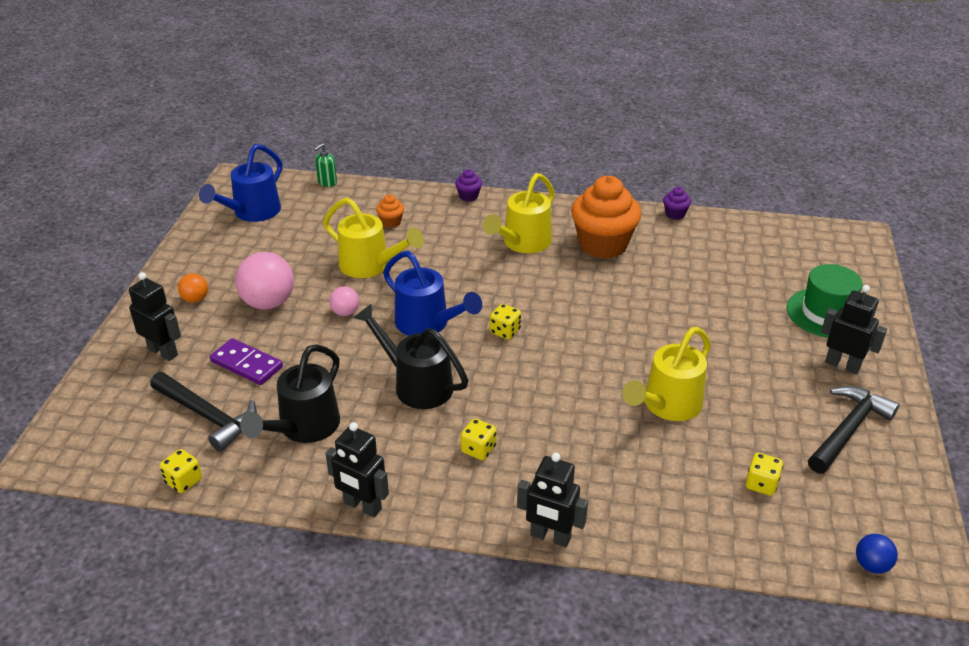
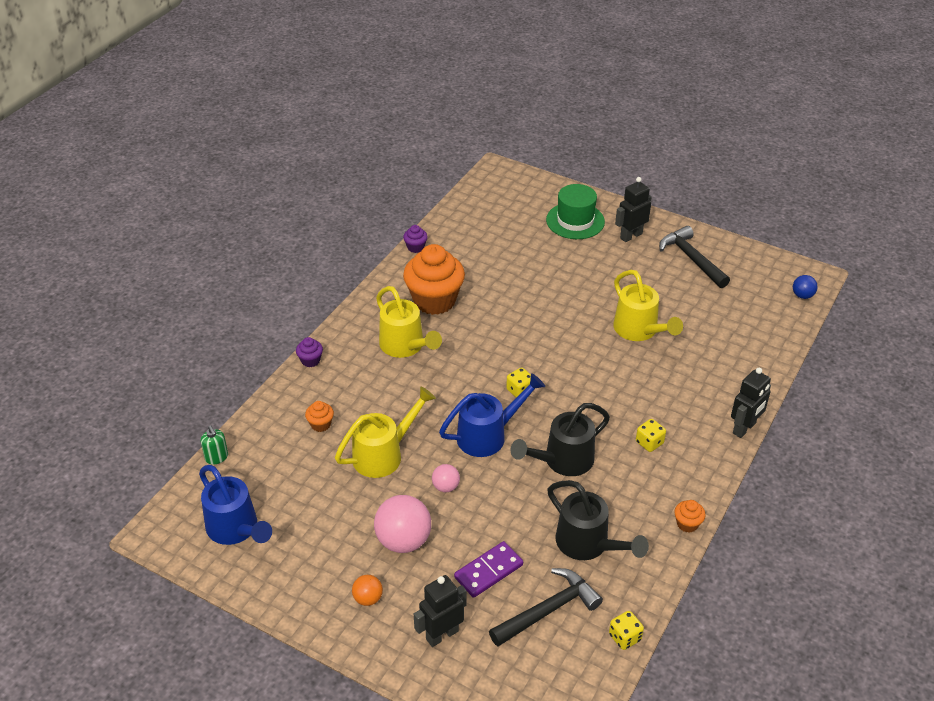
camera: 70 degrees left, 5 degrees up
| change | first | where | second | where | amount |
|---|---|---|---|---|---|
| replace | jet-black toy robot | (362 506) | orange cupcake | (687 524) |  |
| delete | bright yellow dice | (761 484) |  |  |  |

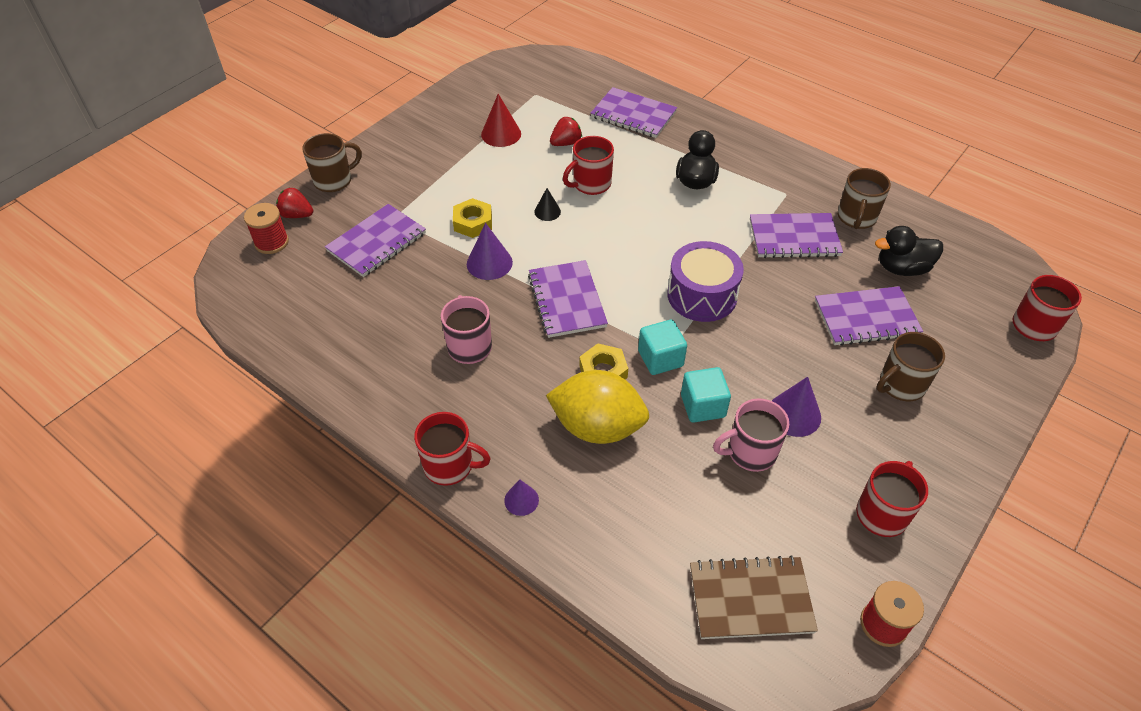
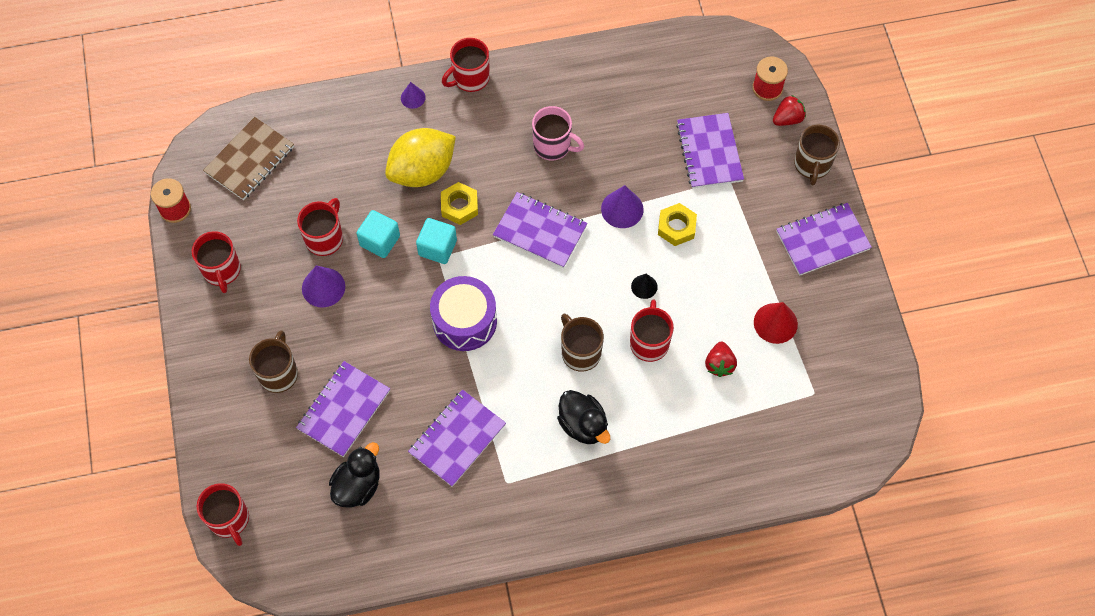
camera: 130 degrees right, 15 degrees up
| change | first | where | second | where | amount |
|---|---|---|---|---|---|
| recolor | rose-pink tea mug | (750 452) | crimson tea mug | (325 238) |  |
| move | brown tea mug | (856 218) |  | (580 352) |  |
| move | royal purple notepad | (633 115) |  | (822 240) |  |

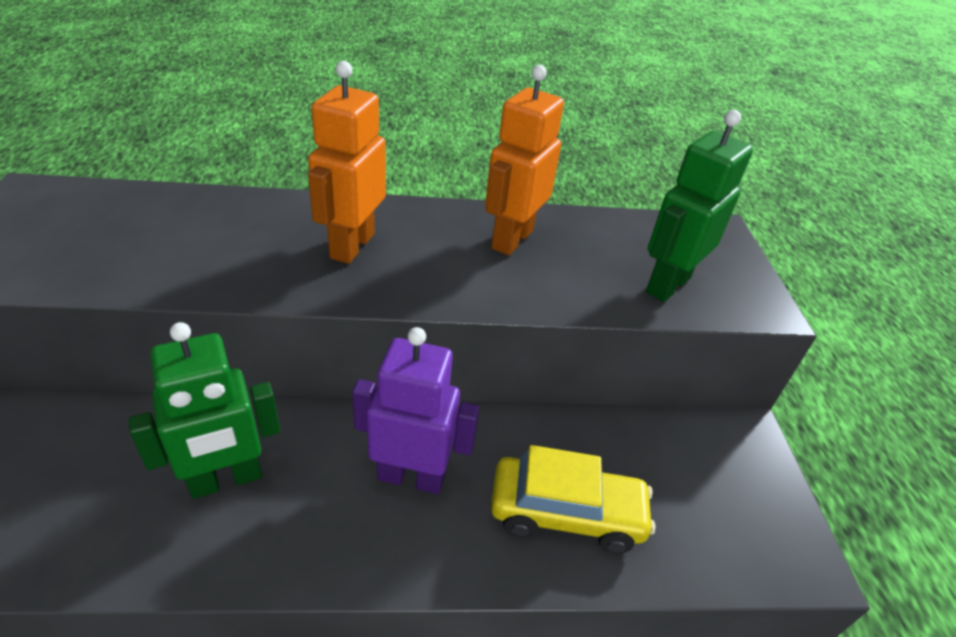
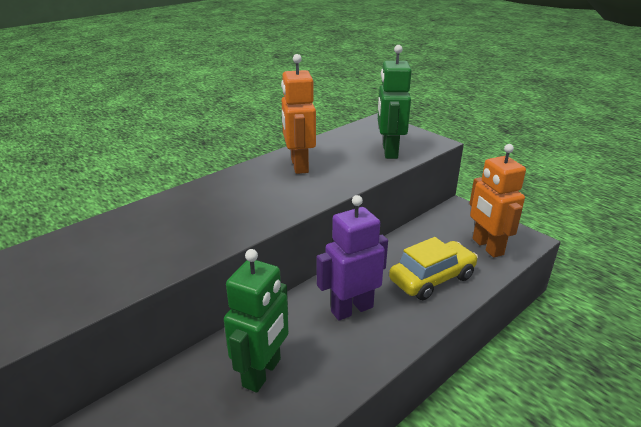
camera: 35 degrees left, 10 degrees down
| change | first | where | second | where | amount |
|---|---|---|---|---|---|
| move | orange toy robot | (351 246) |  | (487 247) |  |

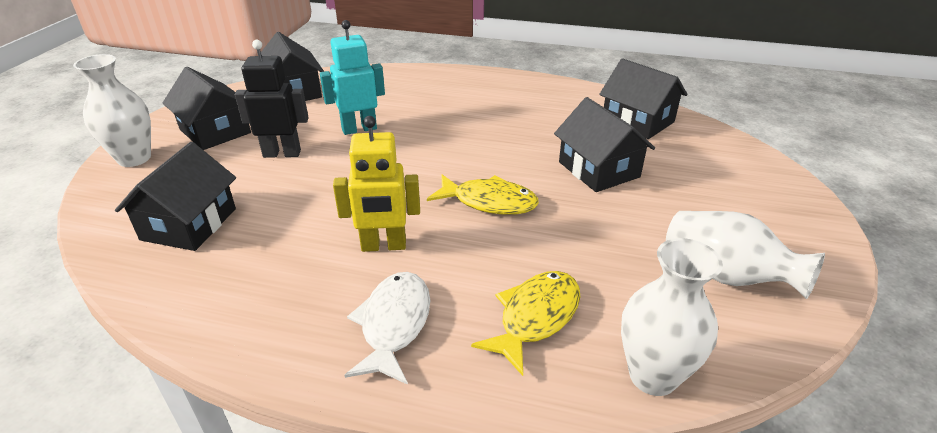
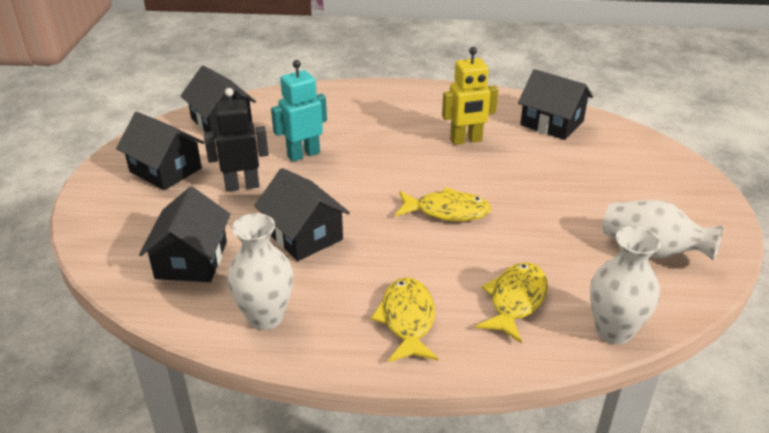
camera: 10 degrees left, 0 degrees up
| change | first | where | second | where | amount |
|---|---|---|---|---|---|
| move | snow-white tall vase | (134 158) |  | (266 317) |  |
| move | jet-black toy house | (598 169) |  | (304 235) |  |
| recolor | snow-white fish | (394 324) | bright yellow fish | (407 320) |  |
| move | bright yellow toy robot | (383 246) |  | (466 140) |  |

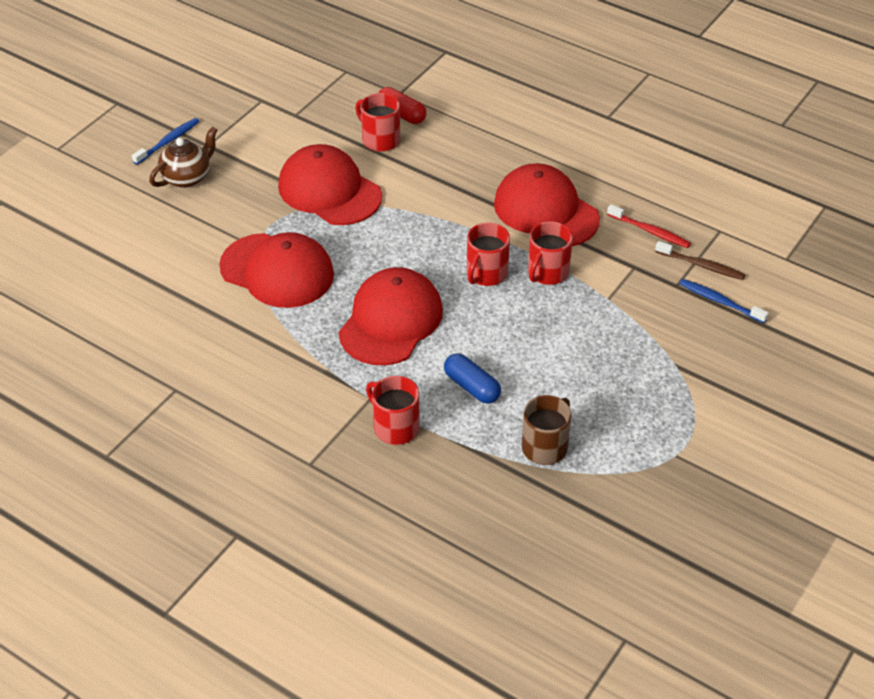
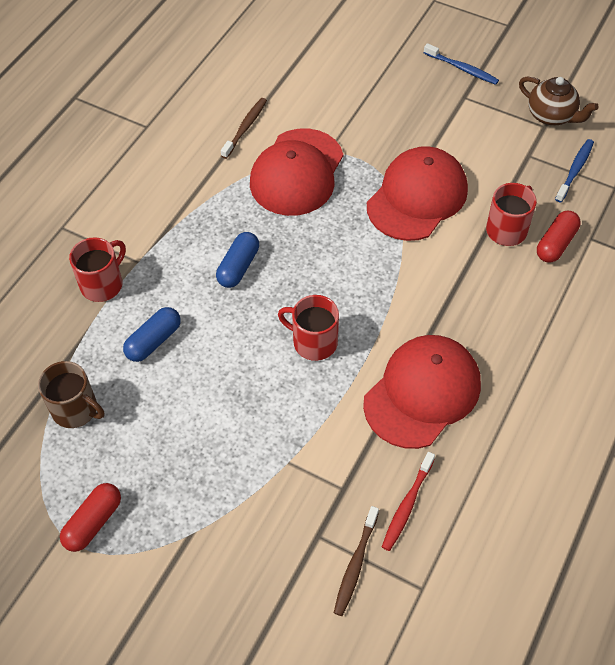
camera: 85 degrees right, 10 degrees up
| change | first | where | second | where | amount |
|---|---|---|---|---|---|
| insert |  |  | crimson pill | (93 522) |  |
| replace | crimson cap | (391 321) | cobalt pill | (238 267) |  |
| insert |  |  | brown dental brush | (245 127) |  |
| move | brown tea pot | (187 177) |  | (551 116) |  |
| move | cobalt dental brush | (720 301) |  | (575 170) |  |
| delete | crimson tea mug | (547 272) |  |  |  |

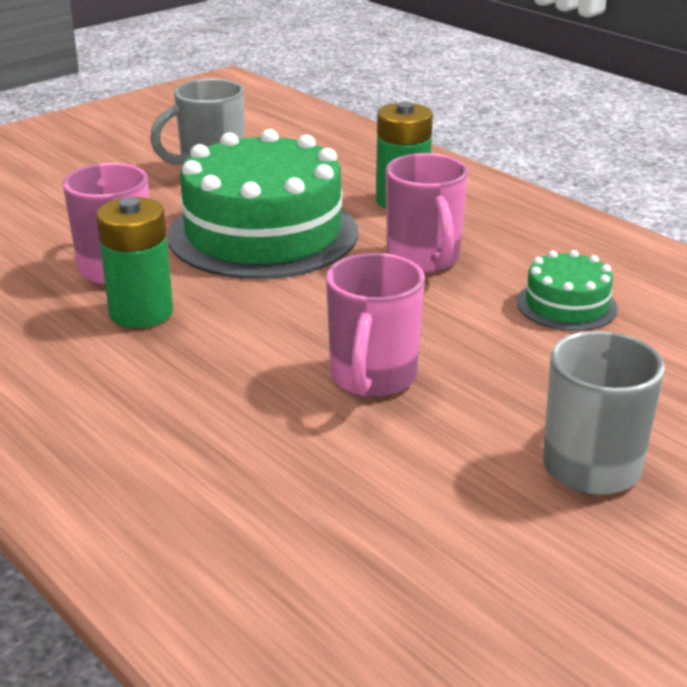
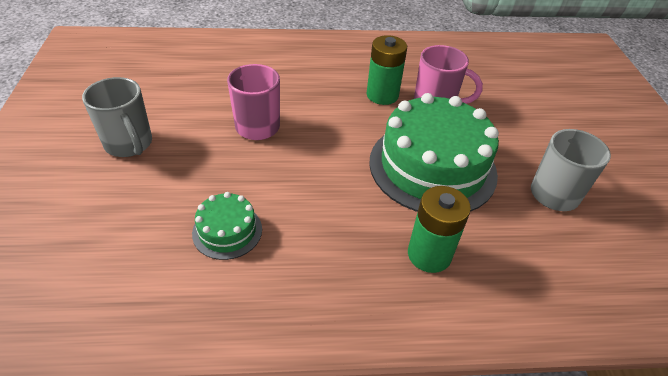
camera: 125 degrees right, 15 degrees up
| change | first | where | second | where | amount |
|---|---|---|---|---|---|
| delete | rose-pink tea mug | (424 260) |  |  |  |

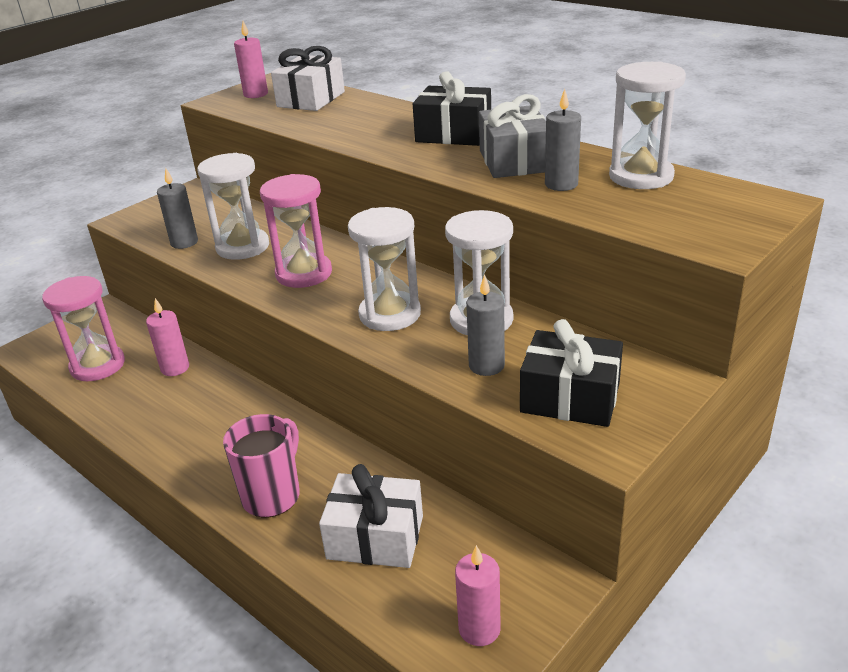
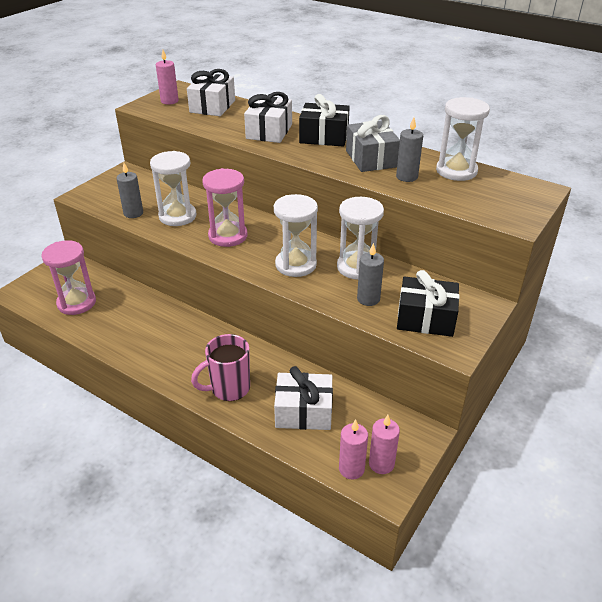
camera: 10 degrees left, 5 degrees up
| change | first | where | second | where | amount |
|---|---|---|---|---|---|
| rotate | rose-pink tea mug | (272 495) |  | (229 388) | 135 degrees counterclockwise |
| insert |  |  | snow-white gift | (269 131) |  |
| move | rose-pink wax candle | (175 368) |  | (351 469) |  |

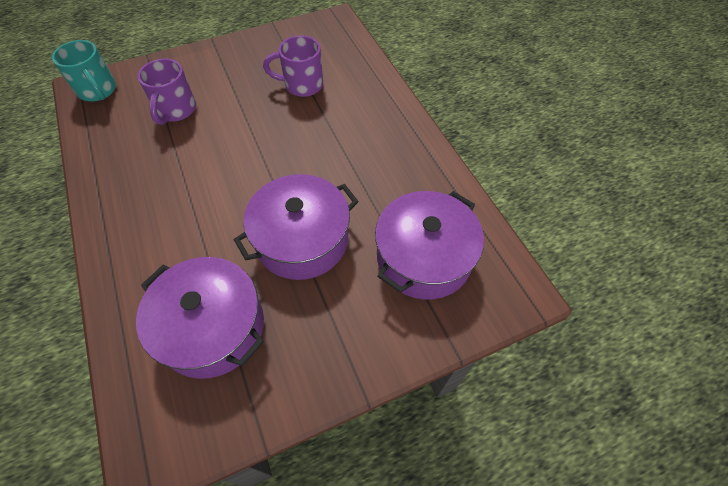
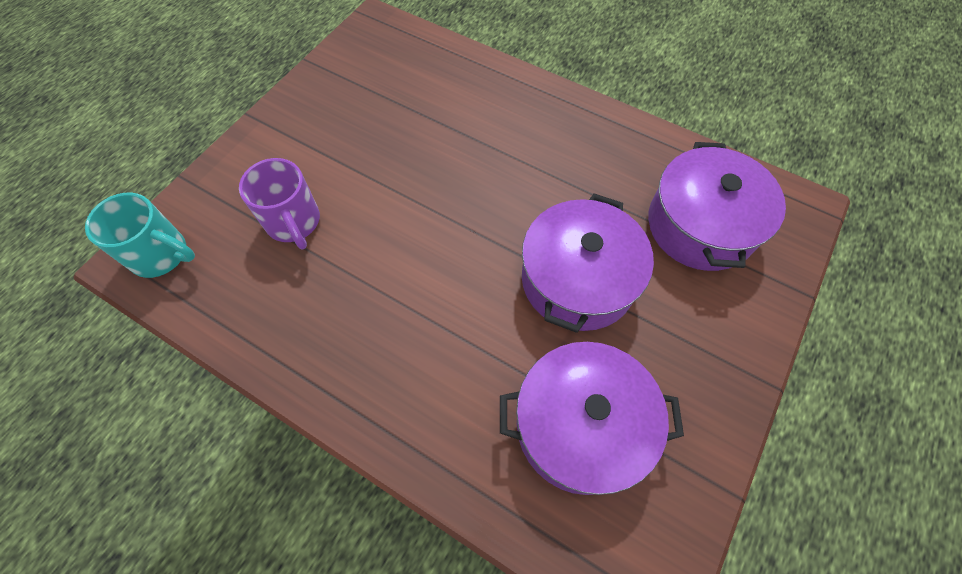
camera: 35 degrees left, 5 degrees up
| change | first | where | second | where | amount |
|---|---|---|---|---|---|
| delete | royal purple tea mug | (302 85) |  |  |  |

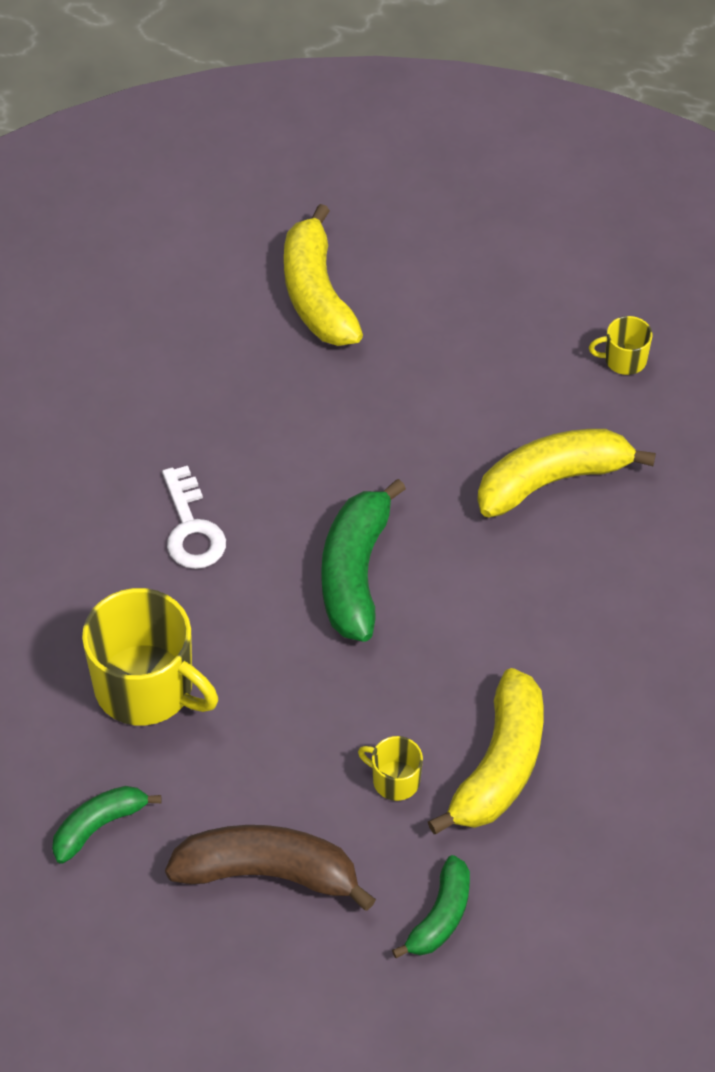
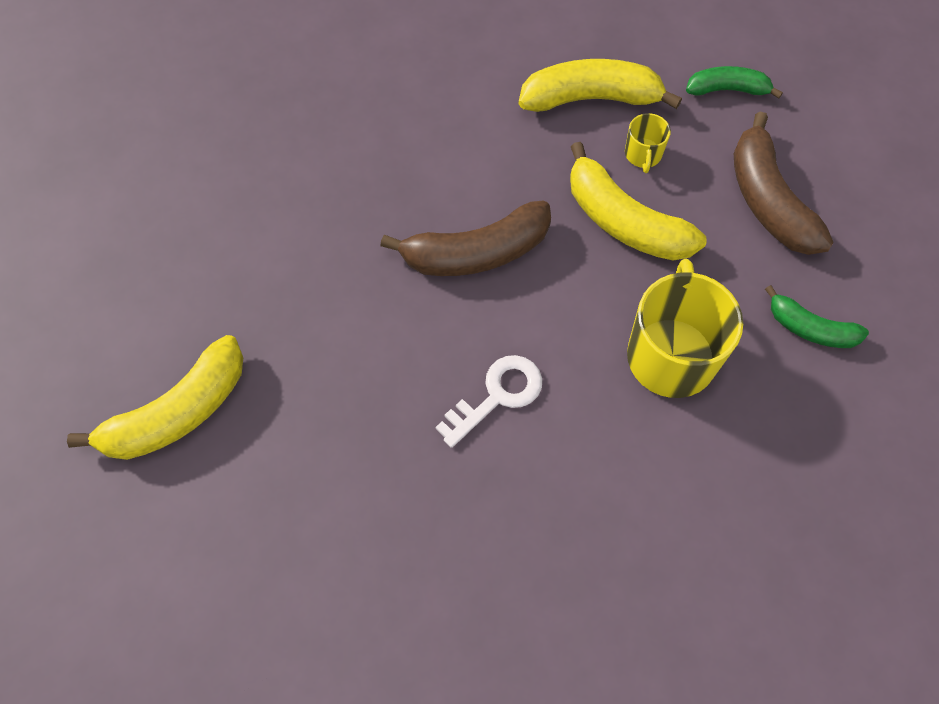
camera: 115 degrees left, 10 degrees up
| change | first | where | second | where | amount |
|---|---|---|---|---|---|
| recolor | green banana fruit | (355 573) | brown banana fruit | (476 253) |  |
| move | bright yellow banana fruit | (552 480) |  | (624 221) |  |
| delete | bright yellow tea mug | (624 360) |  |  |  |

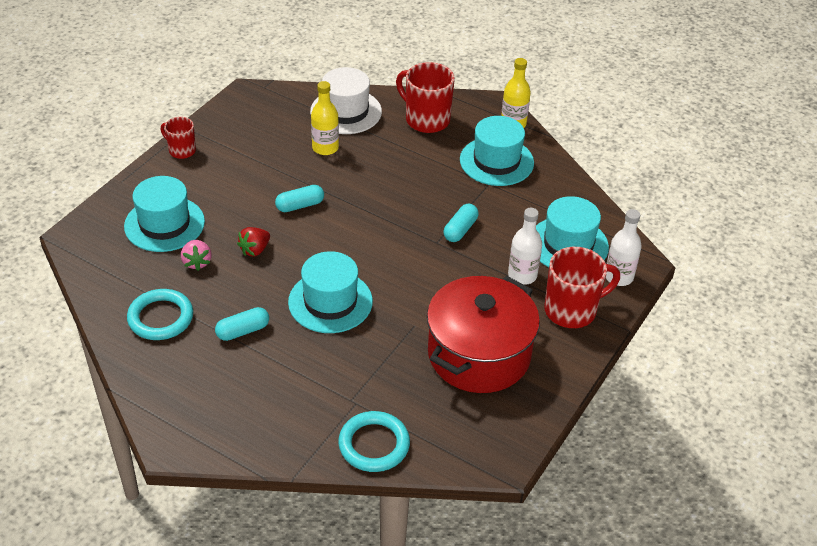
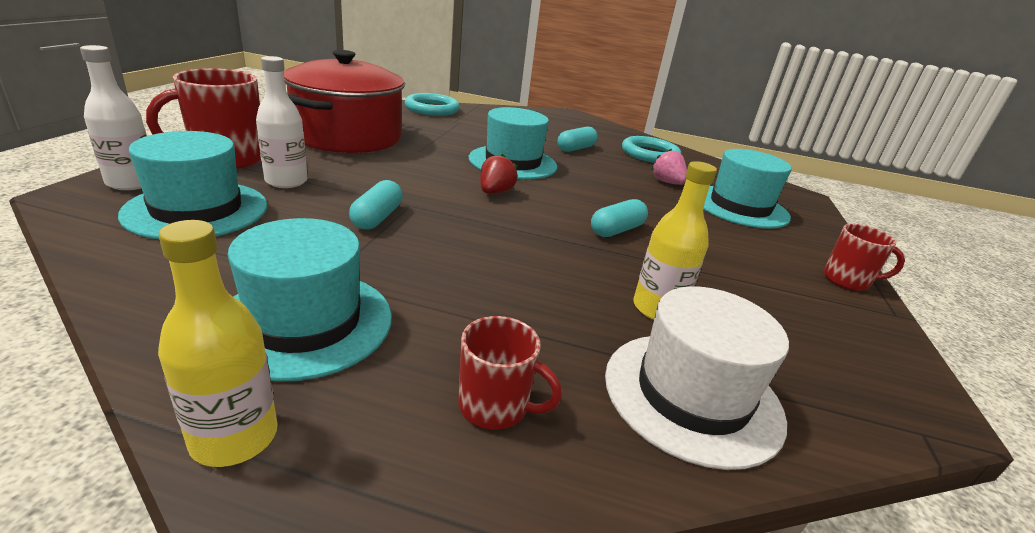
camera: 160 degrees right, 15 degrees down
| change | first | where | second | where | amount |
|---|---|---|---|---|---|
| resize | crimson tea mug | (426 119) |  | (495 406) | x0.58 |
| move | crimson strawberry | (255 250) |  | (495 192) |  |

